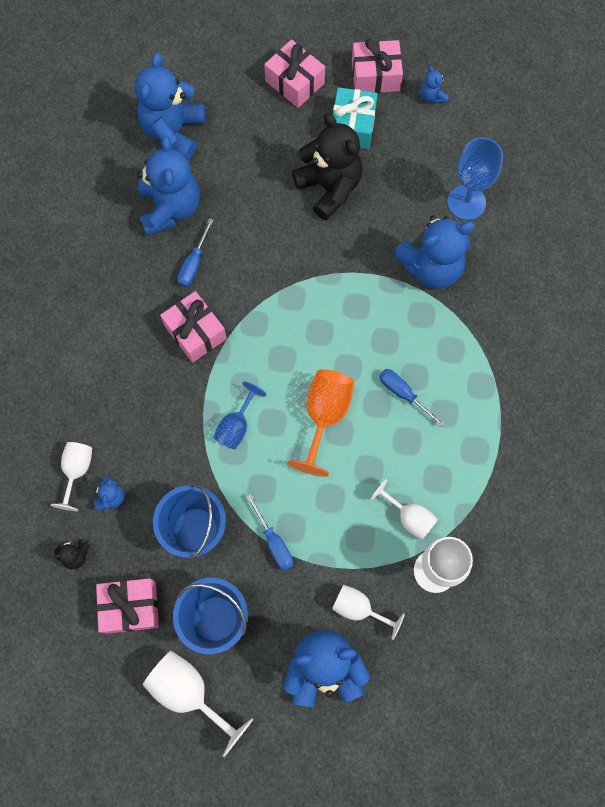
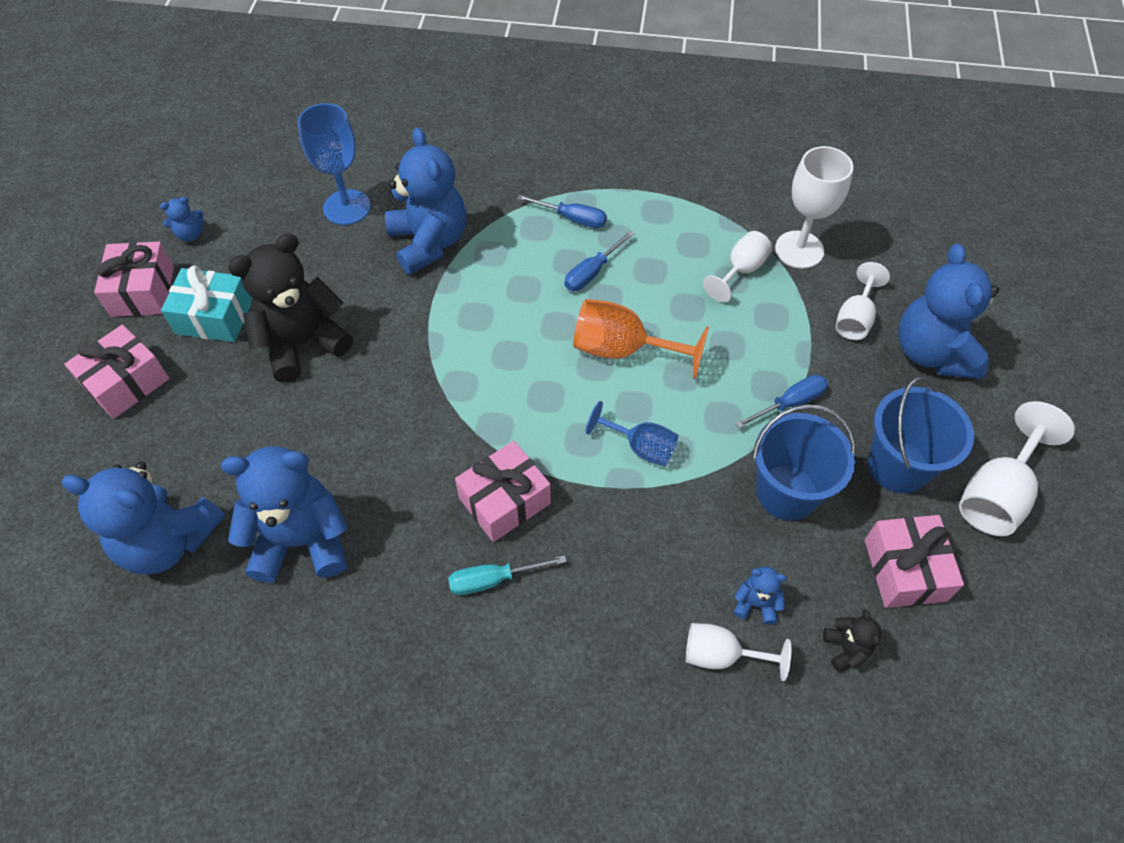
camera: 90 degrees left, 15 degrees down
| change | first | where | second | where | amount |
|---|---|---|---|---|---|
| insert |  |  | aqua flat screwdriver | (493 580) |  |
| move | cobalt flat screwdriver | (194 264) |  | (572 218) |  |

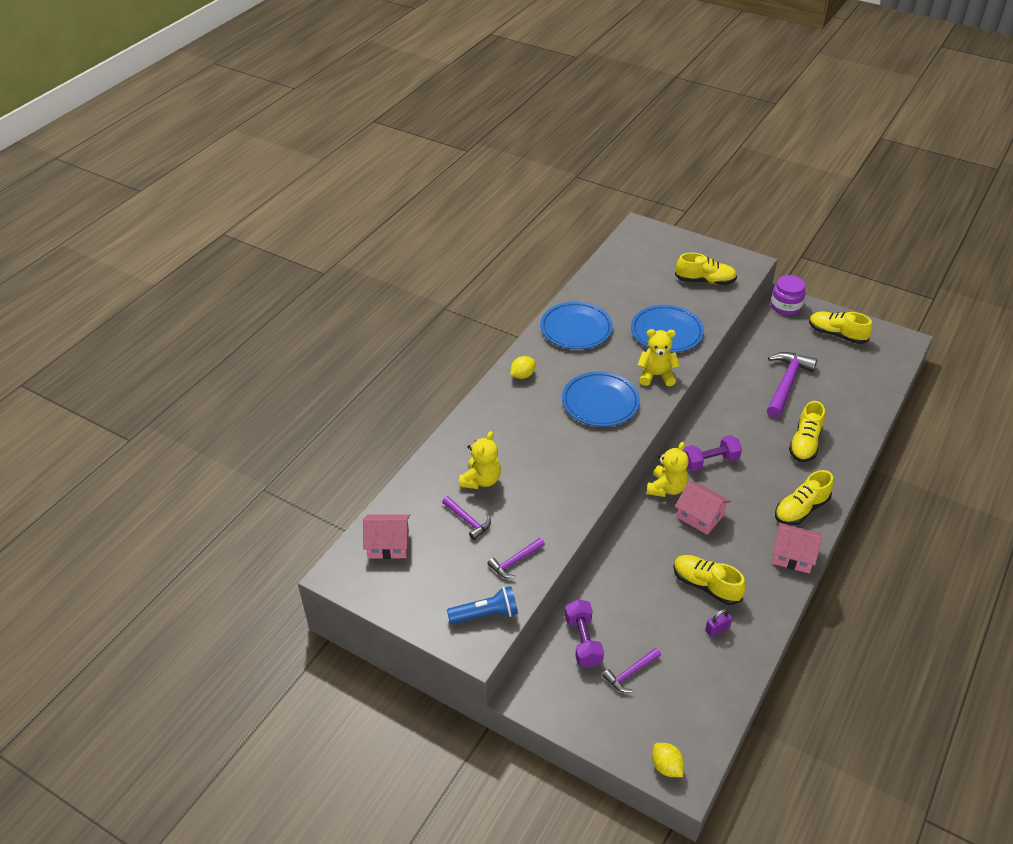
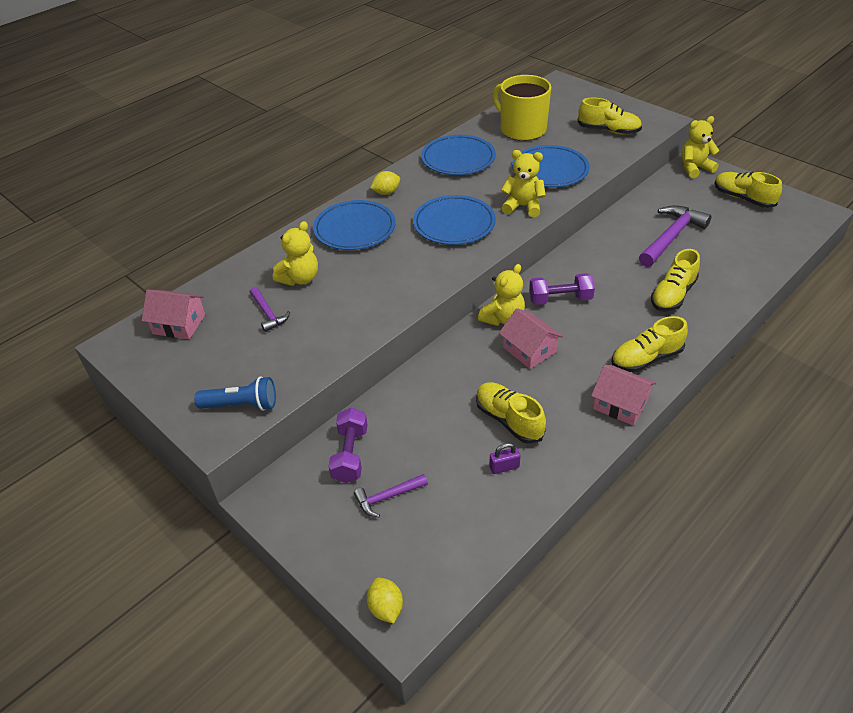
camera: 15 degrees right, 0 degrees up
| change | first | where | second | where | amount |
|---|---|---|---|---|---|
| insert |  |  | cobalt flat dish | (354 229) |  |
| insert |  |  | bright yellow tea mug | (522 129) |  |
| replace | royal purple jar | (785 306) | bright yellow stuffed bear | (694 168) |  |
| delete | royal purple carpenter's hammer | (515 562) |  |  |  |

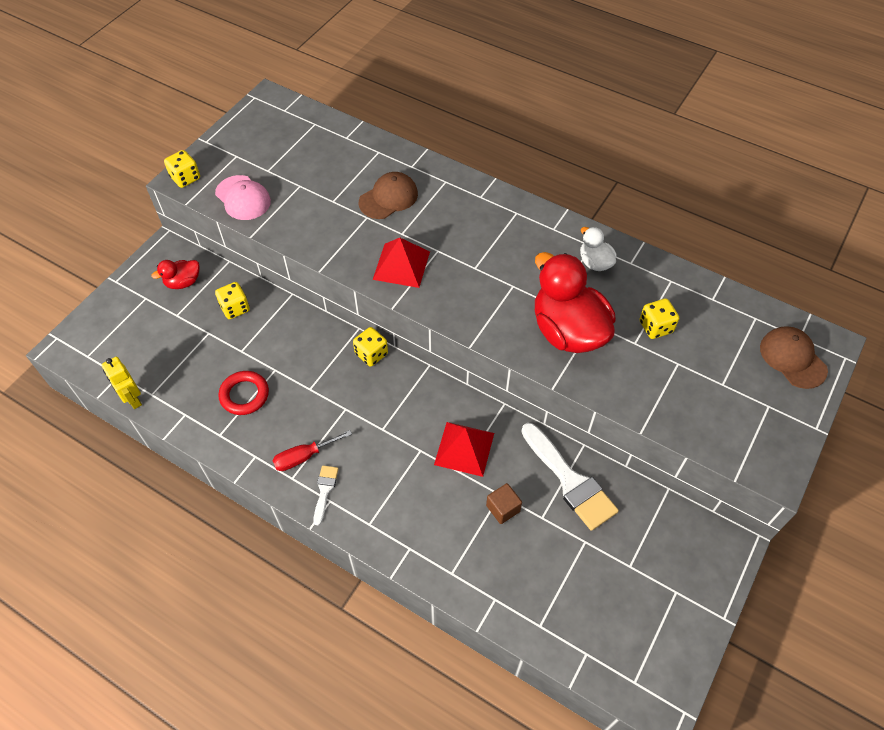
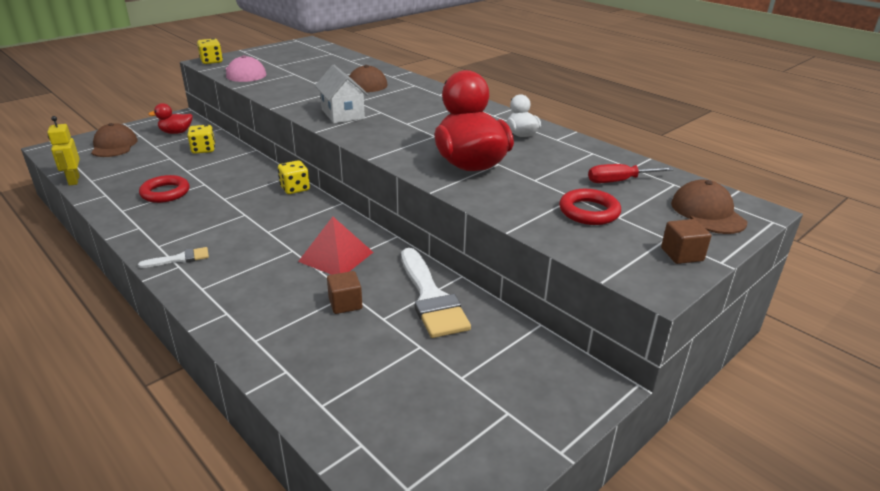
camera: 15 degrees right, 25 degrees down
| change | first | where | second | where | amount |
|---|---|---|---|---|---|
| insert |  |  | brown cap | (114 145) |  |
| rotate | snow-white paintbrush | (325 490) |  | (180 259) | 45 degrees clockwise |
| replace | crimson pyramid | (401 265) | snow-white toy house | (343 114) |  |
| insert |  |  | crimson hoop | (589 212) |  |
| move | crimson flat screwdriver | (304 457) |  | (619 181) |  |
| insert |  |  | brown cube | (682 254) |  |
| delete | bright yellow dice | (655 327) |  |  |  |

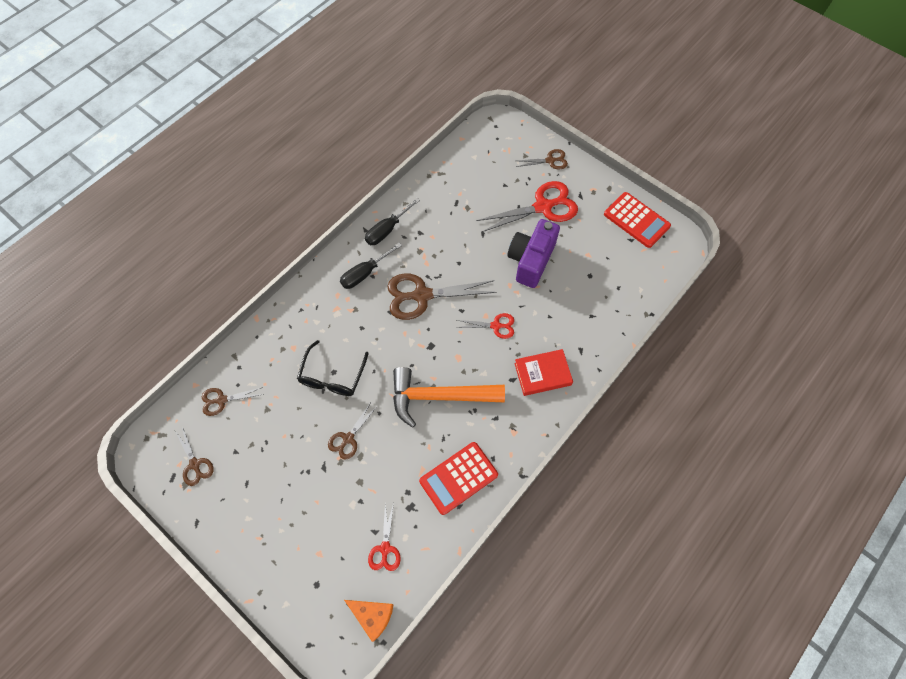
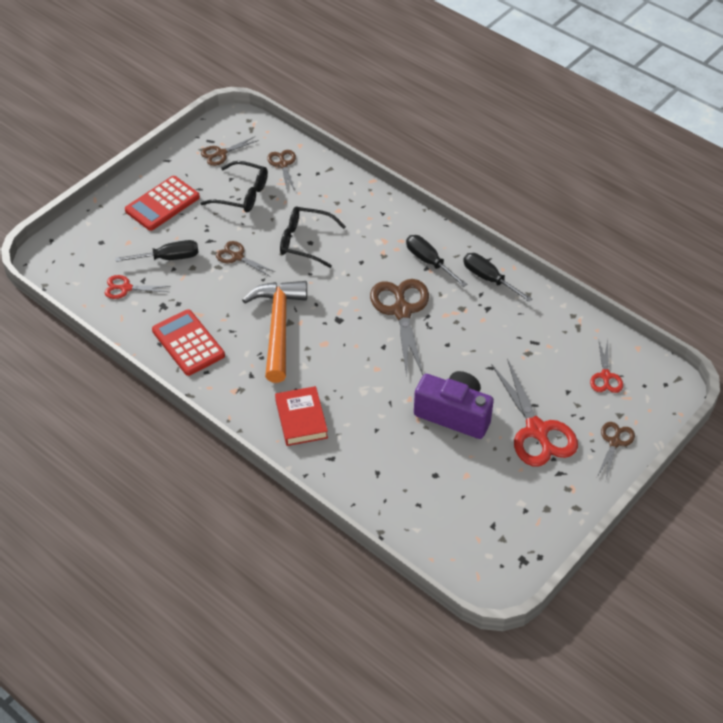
camera: 90 degrees right, 15 degrees down
| change | first | where | second | where | amount |
|---|---|---|---|---|---|
| insert |  |  | jet-black flat screwdriver | (168 258) |  |
| move | crimson adding machine | (636 220) |  | (162 204) |  |
| insert |  |  | jet-black glasses | (241 194) |  |
| move | crimson pair of scissors | (496 326) |  | (605 376) |  |
| rotate | brown pair of scissors | (550 160) |  | (614 442) | 150 degrees counterclockwise |
| delete | orange cheese | (372 616) |  |  |  |

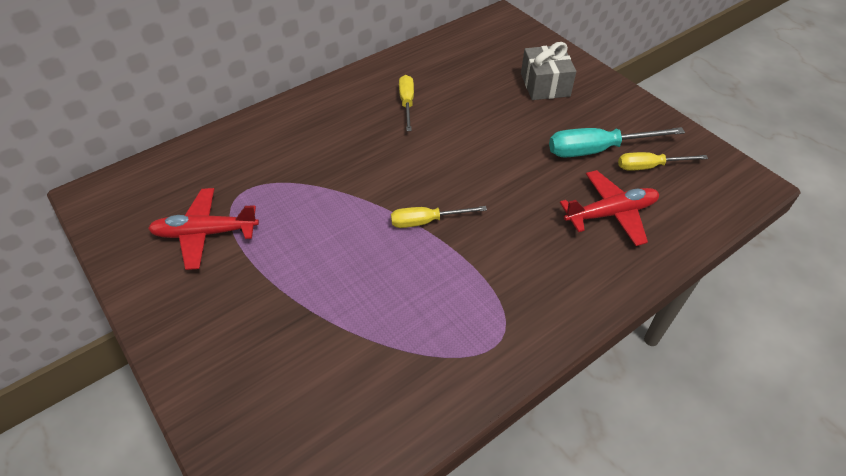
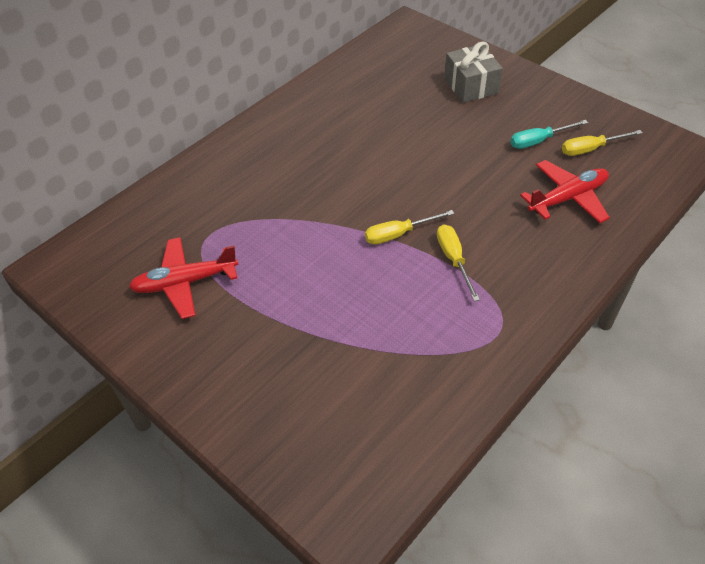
camera: 10 degrees left, 0 degrees up
| change | first | where | second | where | amount |
|---|---|---|---|---|---|
| move | bright yellow flat screwdriver | (407 103) |  | (454 259) |  |
| resize | aqua flat screwdriver | (597 150) |  | (538 141) | x0.63 |

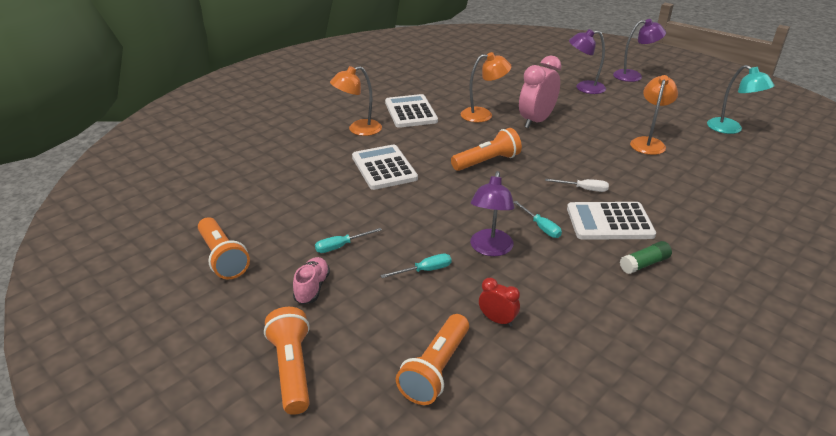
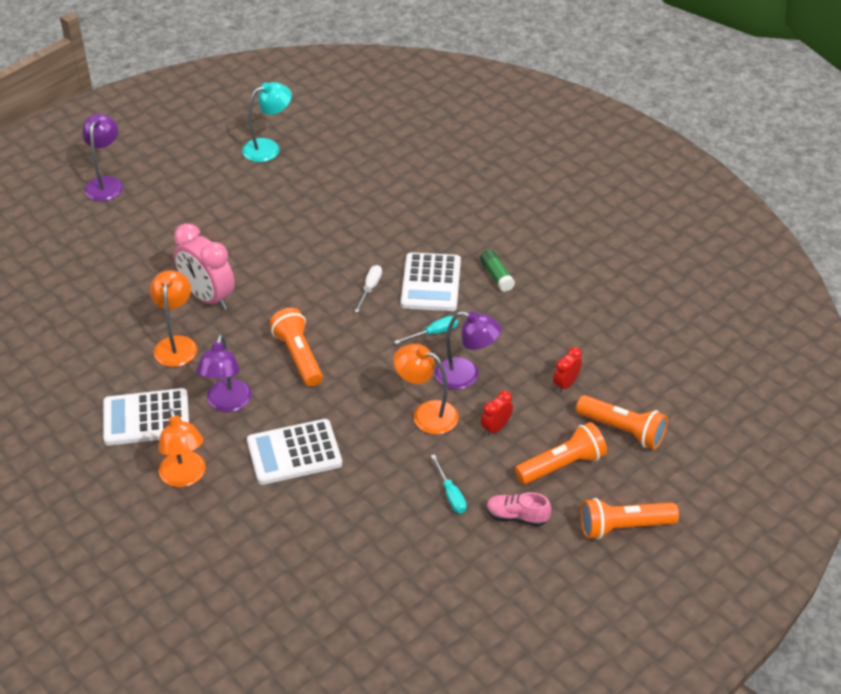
camera: 85 degrees left, 10 degrees up
| change | first | where | second | where | amount |
|---|---|---|---|---|---|
| move | royal purple desk lamp | (584 88) |  | (227 403) |  |
| move | orange desk lamp | (648 142) |  | (426 414) |  |
| replace | aqua flat screwdriver | (424 270) | crimson clock | (496 428) |  |
| move | orange torch | (223 258) |  | (562 465) |  |

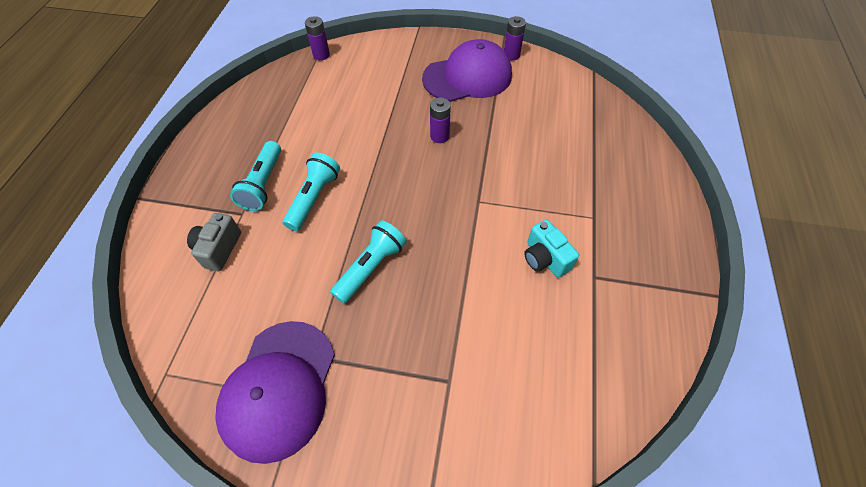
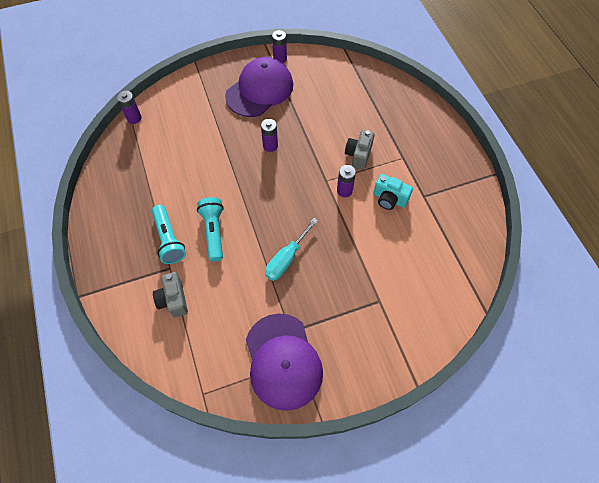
camera: 30 degrees left, 5 degrees up
| change | first | where | second | where | amount |
|---|---|---|---|---|---|
| replace | aqua torch | (371 267) | aqua flat screwdriver | (286 258) |  |
| insert |  |  | royal purple AA battery | (344 190) |  |
| insert |  |  | ash-grey camera | (358 155) |  |

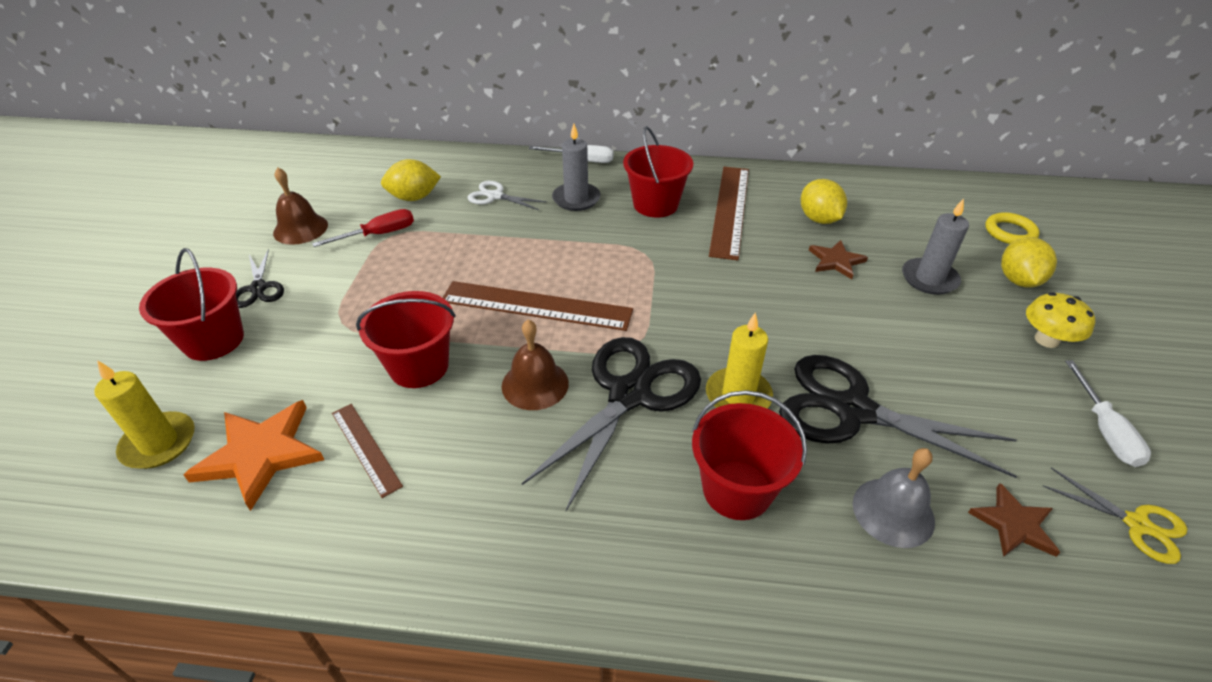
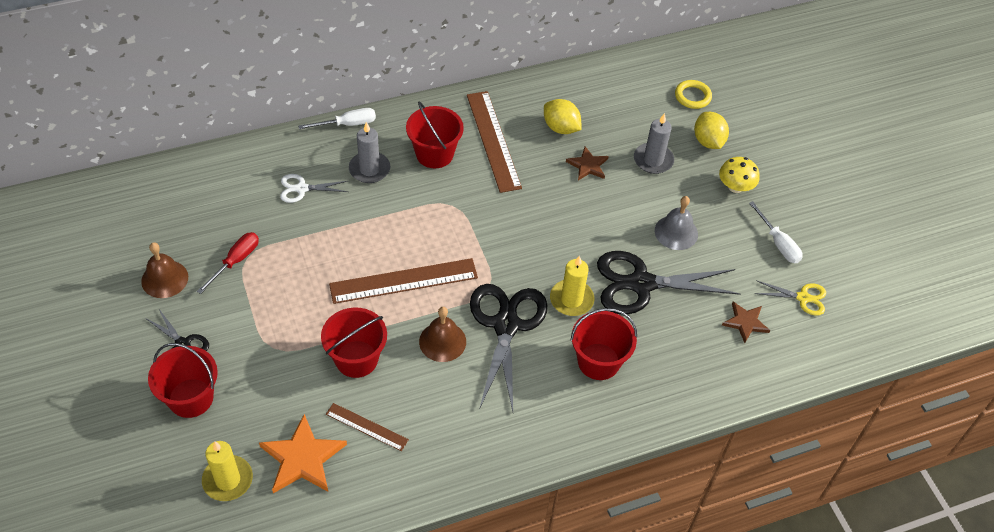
camera: 30 degrees left, 10 degrees up
| change | first | where | second | where | amount |
|---|---|---|---|---|---|
| move | ash-grey school bell | (893 512) |  | (676 232) |  |
| delete | bright yellow lemon | (414 197) |  |  |  |

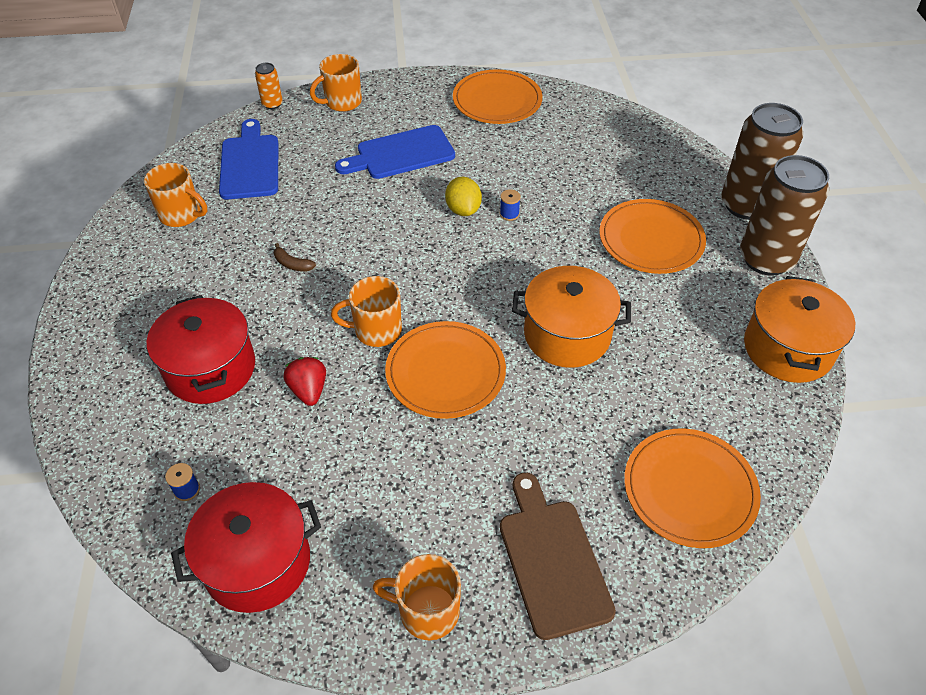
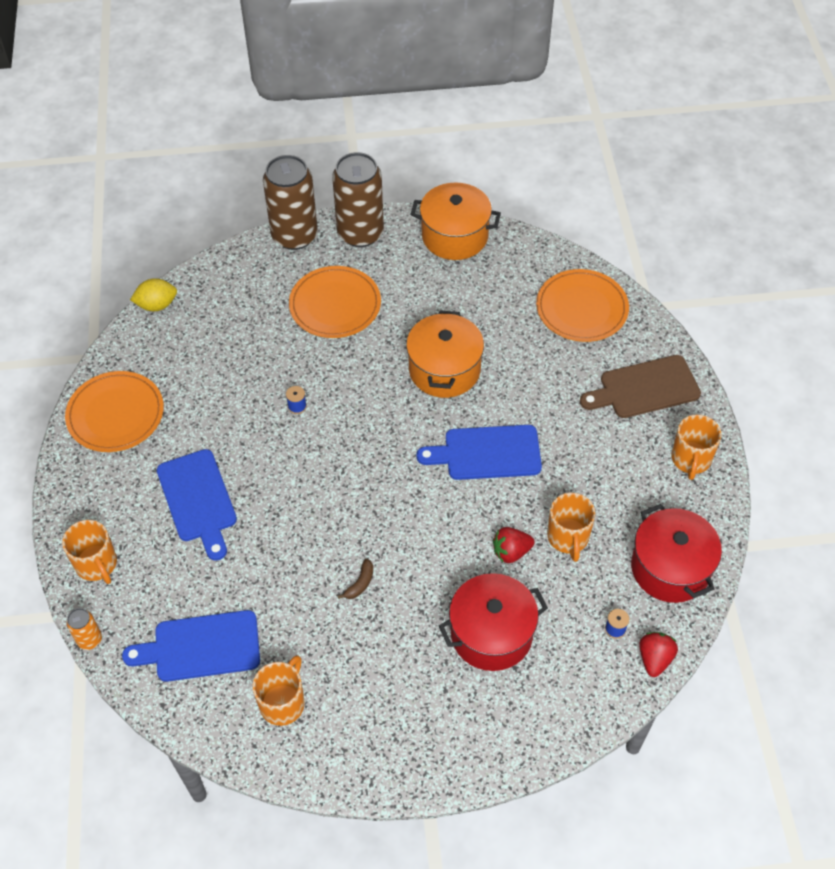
camera: 90 degrees left, 5 degrees up
| change | first | where | second | where | amount |
|---|---|---|---|---|---|
| move | bright yellow lemon | (463 210) |  | (157 305) |  |
| replace | orange flat dish | (445 372) | cobalt chopping board | (487 453) |  |
| move | orange tea mug | (376 330) |  | (568 538) |  |
| insert |  |  | crimson strawberry | (654 659) |  |

